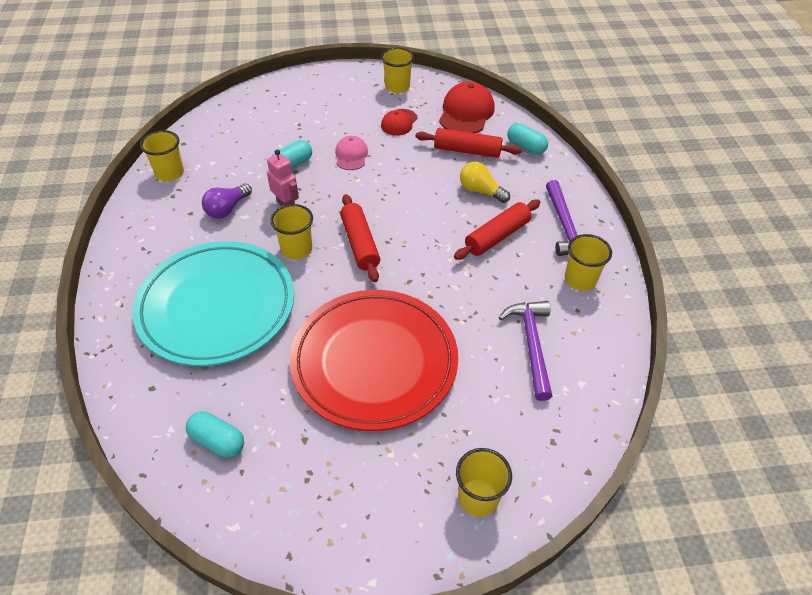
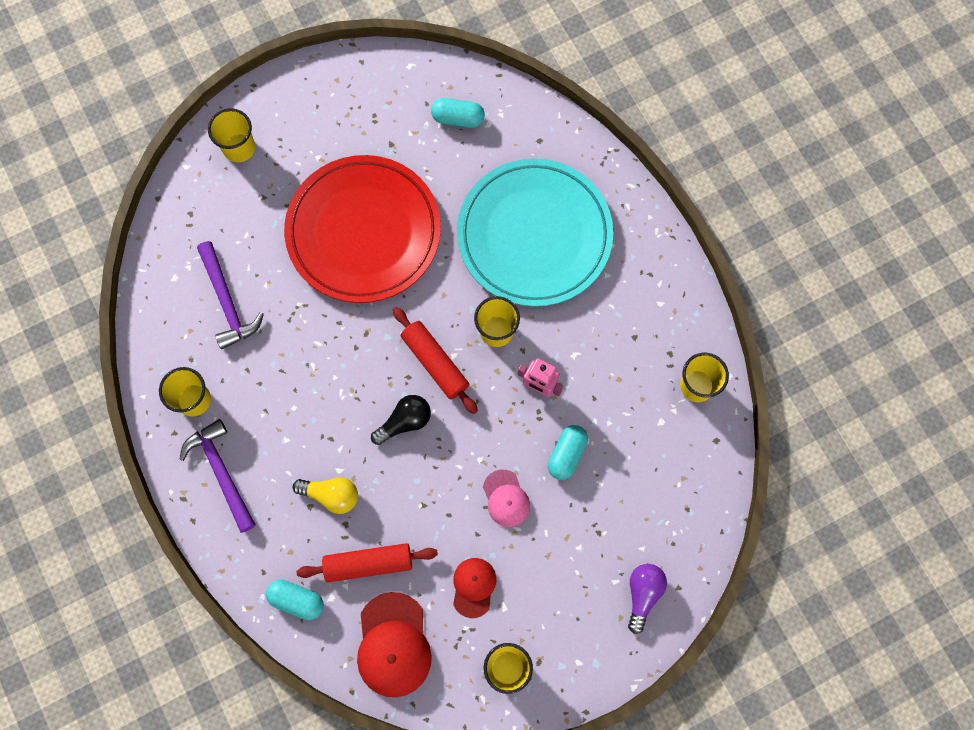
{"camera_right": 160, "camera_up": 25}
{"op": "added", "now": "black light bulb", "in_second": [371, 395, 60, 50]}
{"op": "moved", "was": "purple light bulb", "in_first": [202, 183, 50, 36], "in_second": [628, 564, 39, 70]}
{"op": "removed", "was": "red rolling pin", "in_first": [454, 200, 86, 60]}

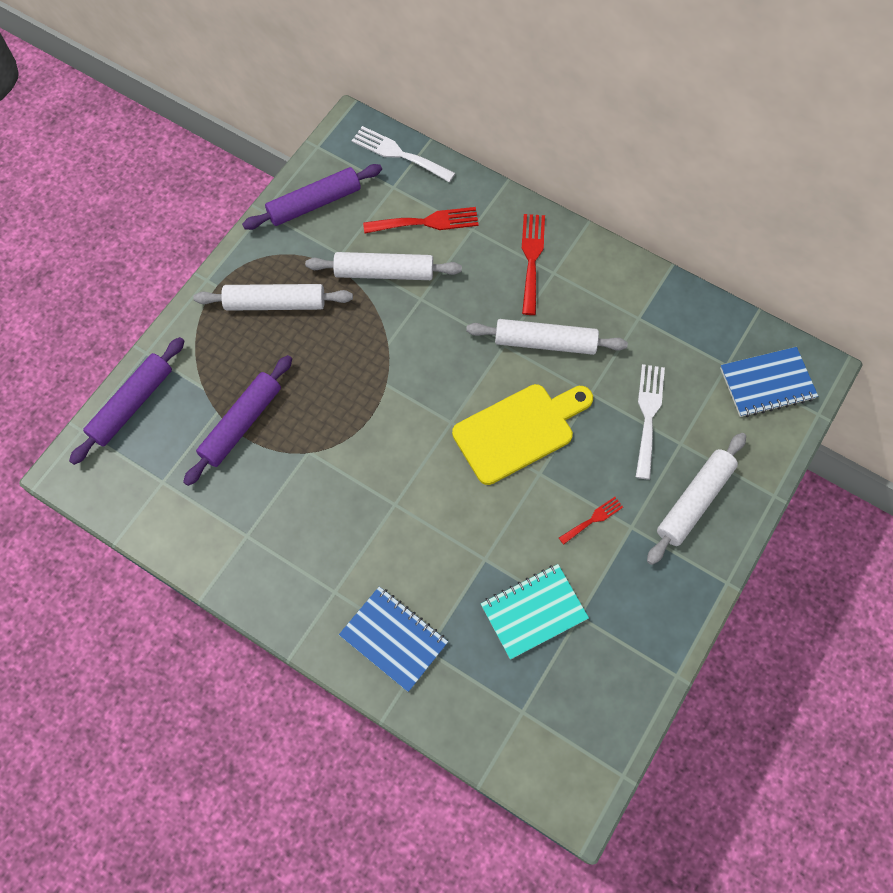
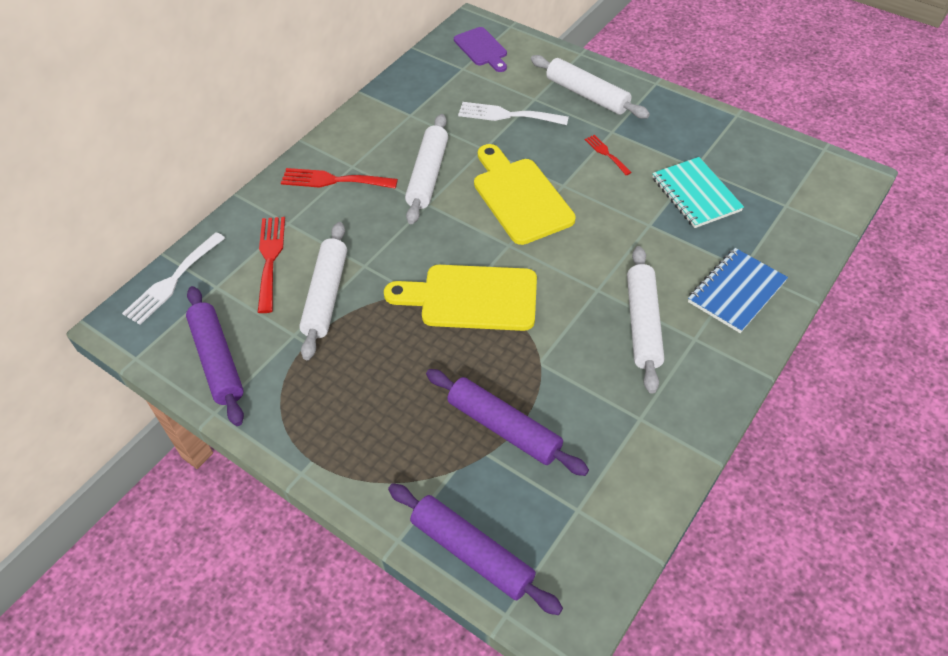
{"camera_right": -85, "camera_up": -15}
{"op": "added", "now": "yellow cutting board", "in_second": [384, 265, 153, 66]}
{"op": "replaced", "was": "blue notebook", "now": "purple cutting board", "in_first": [720, 347, 98, 70], "in_second": [454, 27, 53, 45]}
{"op": "moved", "was": "white rolling pin", "in_first": [193, 284, 160, 27], "in_second": [627, 246, 37, 148]}

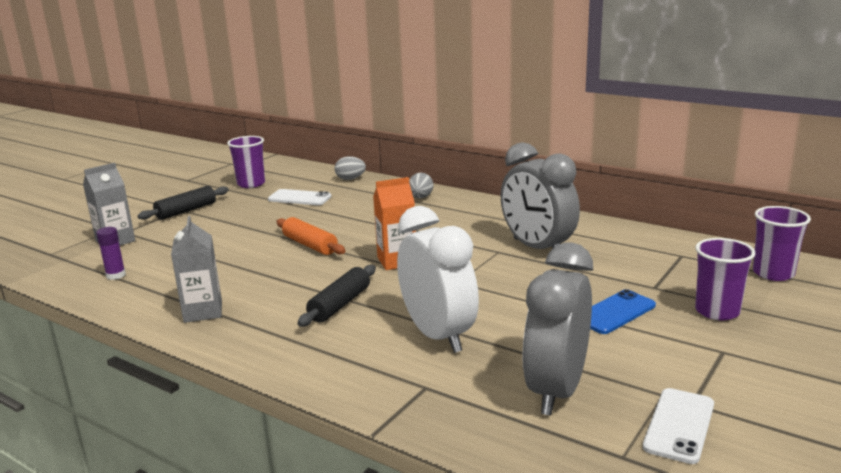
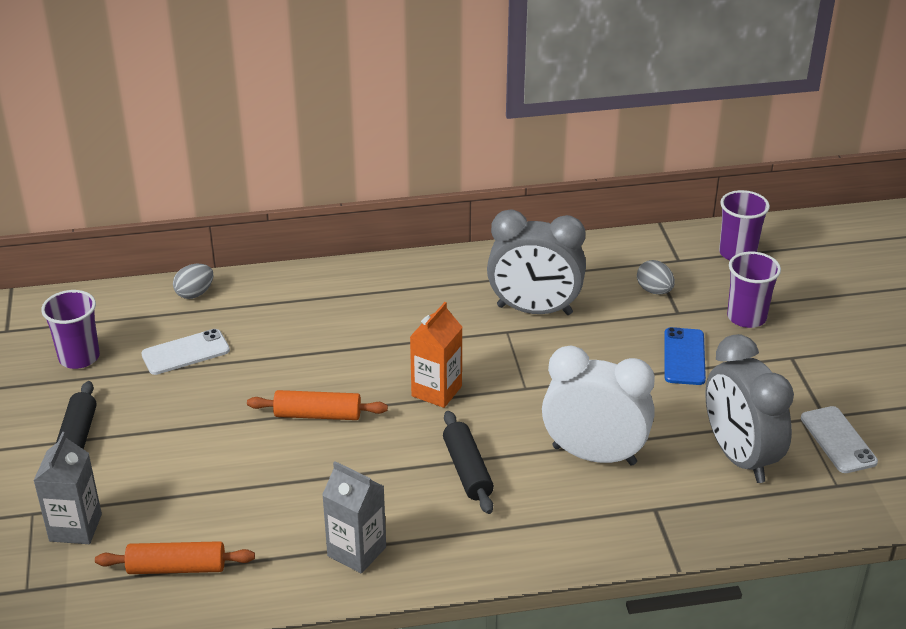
{"camera_right": -45, "camera_up": 15}
{"op": "replaced", "was": "purple glue stick", "now": "orange rolling pin", "in_first": [96, 227, 30, 53], "in_second": [95, 541, 160, 33]}
{"op": "moved", "was": "grey egg", "in_first": [409, 173, 24, 25], "in_second": [637, 260, 38, 35]}

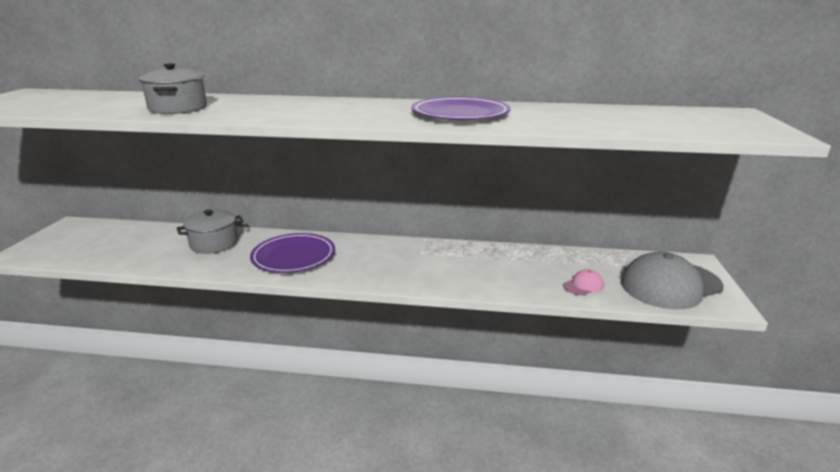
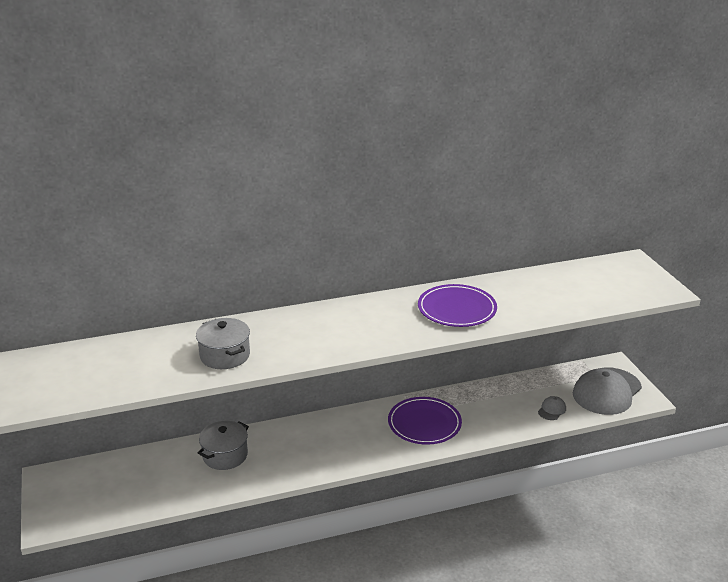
{"camera_right": -25, "camera_up": 5}
{"op": "moved", "was": "purple plate", "in_first": [250, 233, 85, 40], "in_second": [388, 397, 74, 48]}
{"op": "recoloured", "was": "pink cap", "now": "grey cap", "in_first": [563, 269, 41, 26], "in_second": [538, 396, 28, 24]}

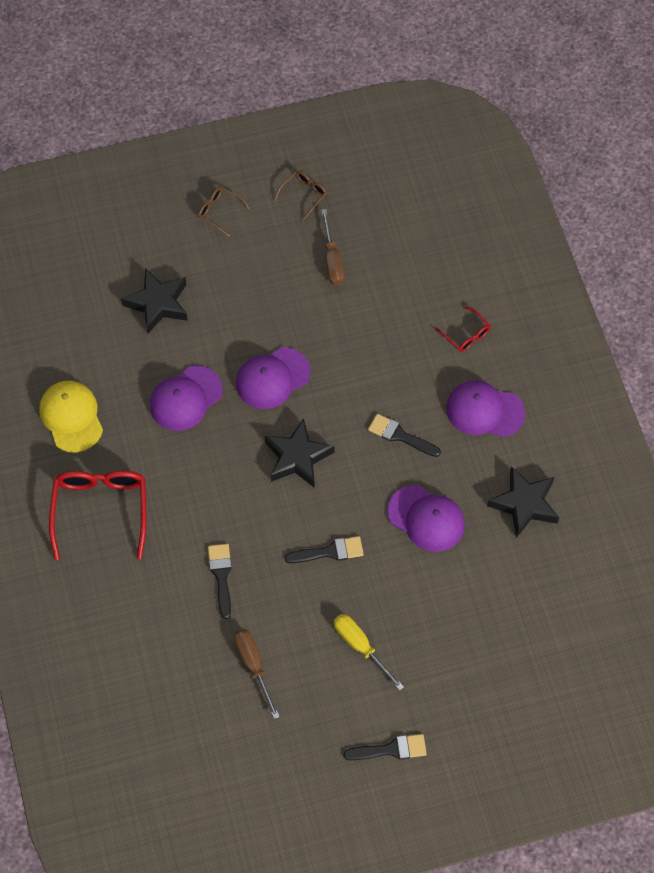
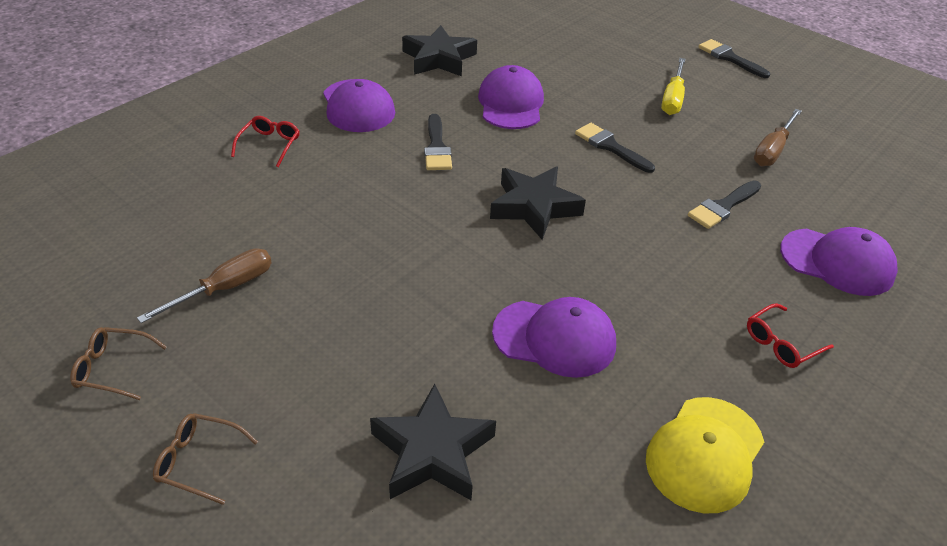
{"camera_right": -125, "camera_up": -20}
{"op": "turned", "was": "brown glasses", "in_first": [198, 187, 52, 49], "in_second": [153, 413, 105, 92], "clockwise": 105}
{"op": "resized", "was": "red glasses", "in_first": [49, 471, 97, 89], "in_second": [747, 303, 87, 65], "ratio": 0.49}
{"op": "moved", "was": "purple cap", "in_first": [236, 347, 75, 62], "in_second": [780, 227, 118, 69]}

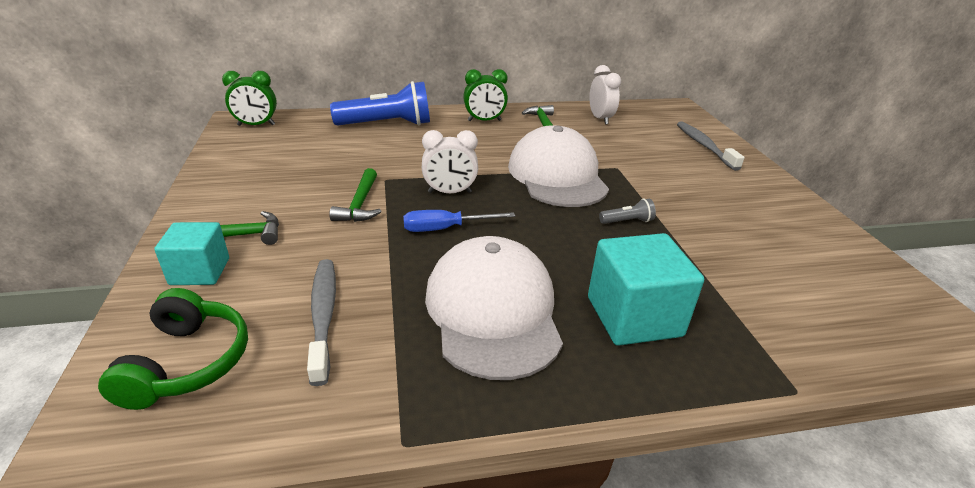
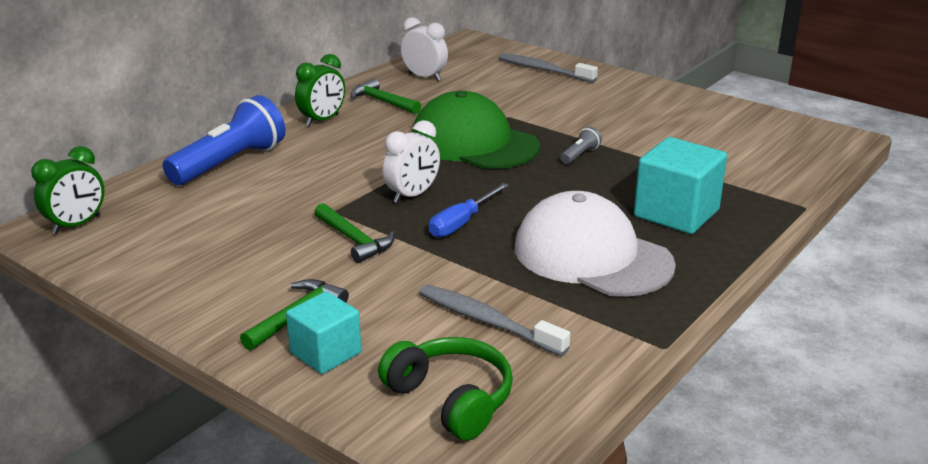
{"camera_right": -40, "camera_up": -5}
{"op": "recoloured", "was": "white cap", "now": "green cap", "in_first": [508, 125, 101, 82], "in_second": [412, 91, 128, 78]}

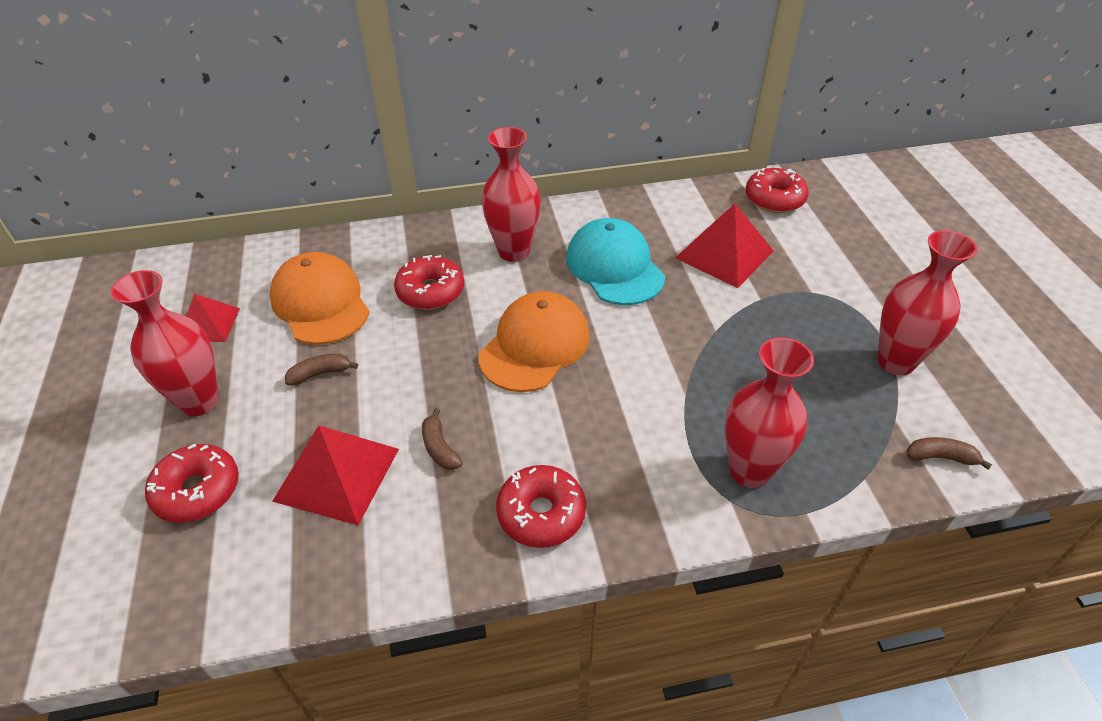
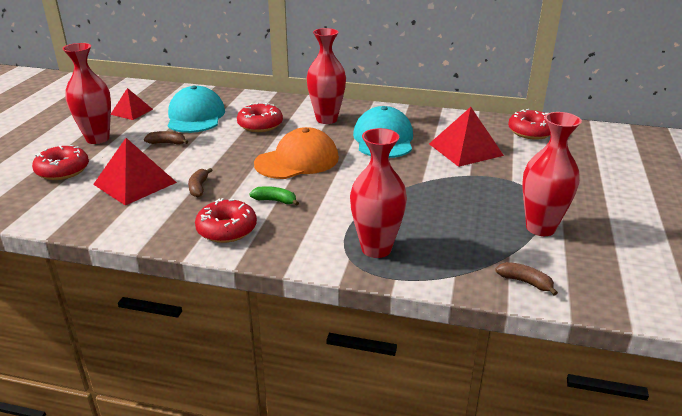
{"camera_right": 25, "camera_up": -15}
{"op": "recoloured", "was": "orange cap", "now": "turquoise cap", "in_first": [269, 252, 101, 93], "in_second": [167, 86, 58, 47]}
{"op": "added", "now": "green banana", "in_second": [249, 186, 50, 20]}

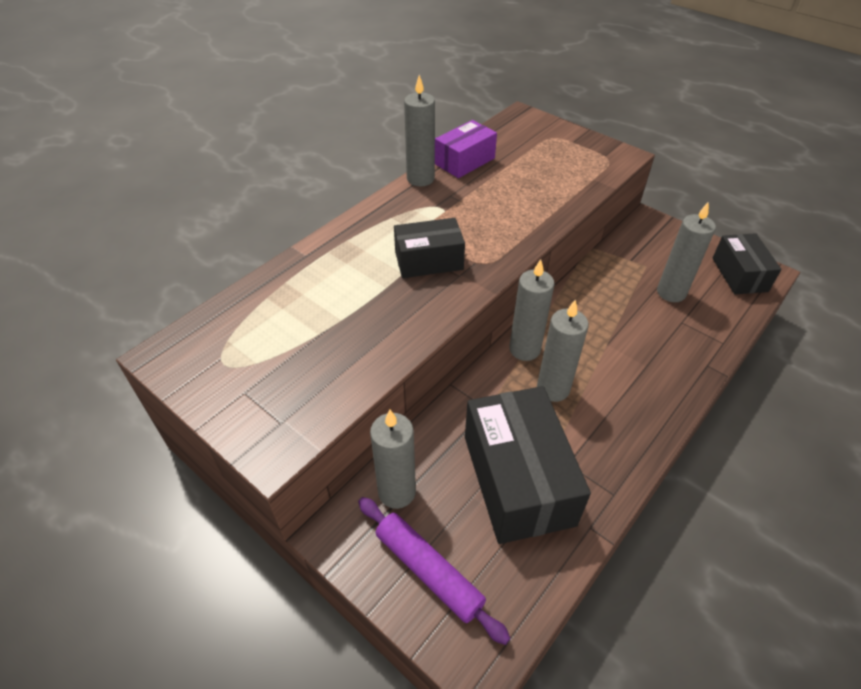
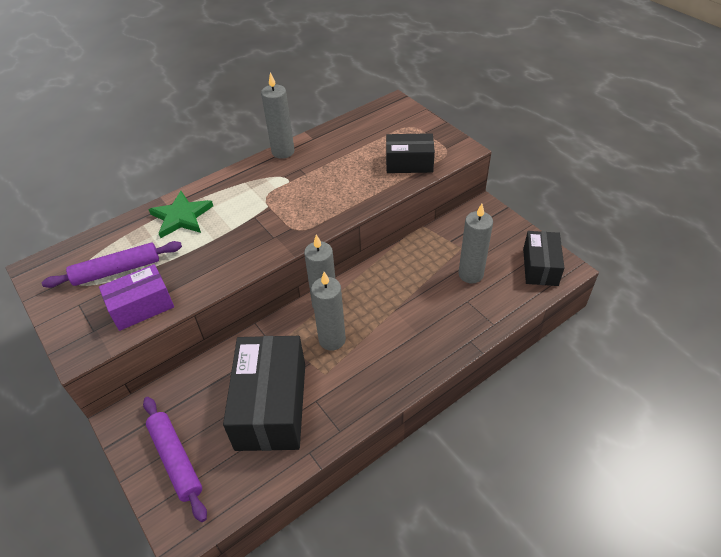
{"camera_right": 15, "camera_up": 0}
{"op": "added", "now": "purple rolling pin", "in_second": [42, 241, 140, 47]}
{"op": "moved", "was": "purple box", "in_first": [435, 120, 62, 58], "in_second": [99, 264, 75, 67]}
{"op": "added", "now": "green star", "in_second": [148, 191, 65, 47]}
{"op": "moved", "was": "black box", "in_first": [394, 218, 71, 60], "in_second": [386, 133, 49, 40]}
{"op": "removed", "was": "grey candle", "in_first": [370, 410, 46, 99]}

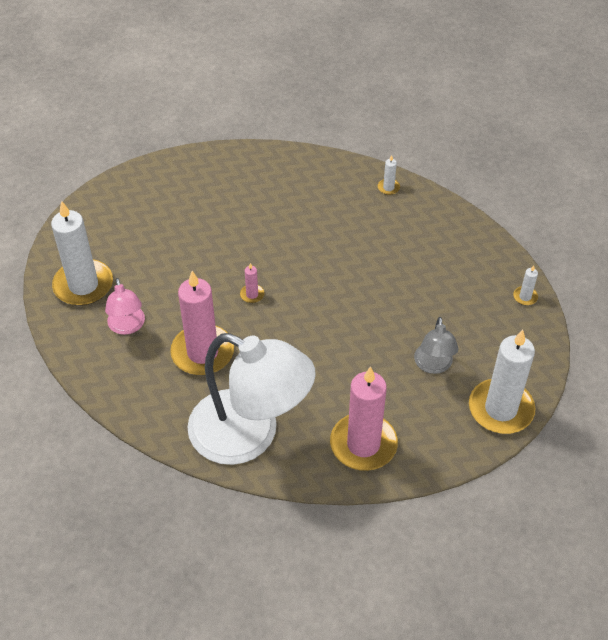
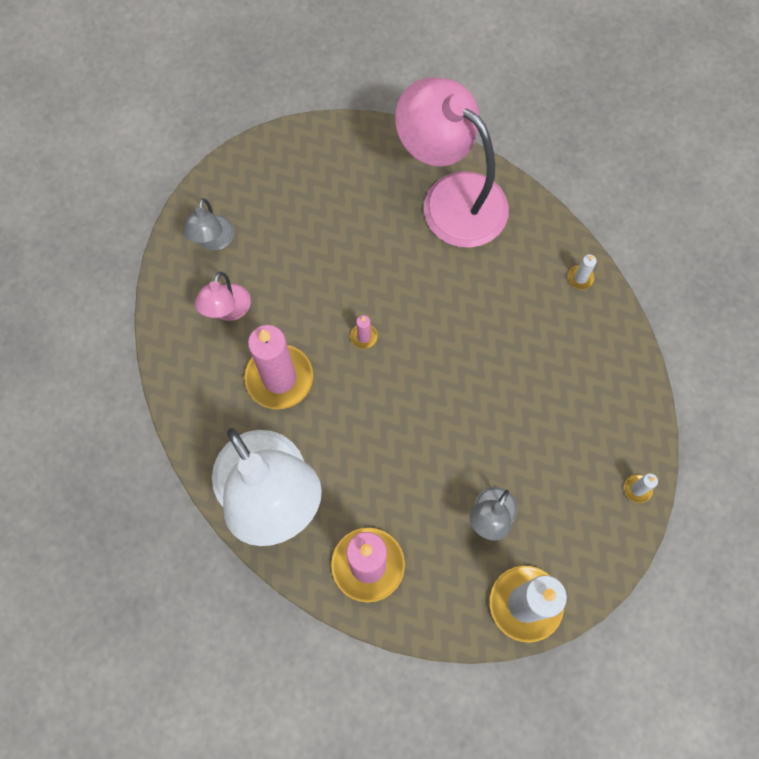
{"camera_right": 30, "camera_up": 20}
{"op": "replaced", "was": "white candle", "now": "grey lamp", "in_first": [51, 201, 62, 105], "in_second": [183, 198, 51, 52]}
{"op": "added", "now": "pink lamp", "in_second": [395, 77, 114, 171]}

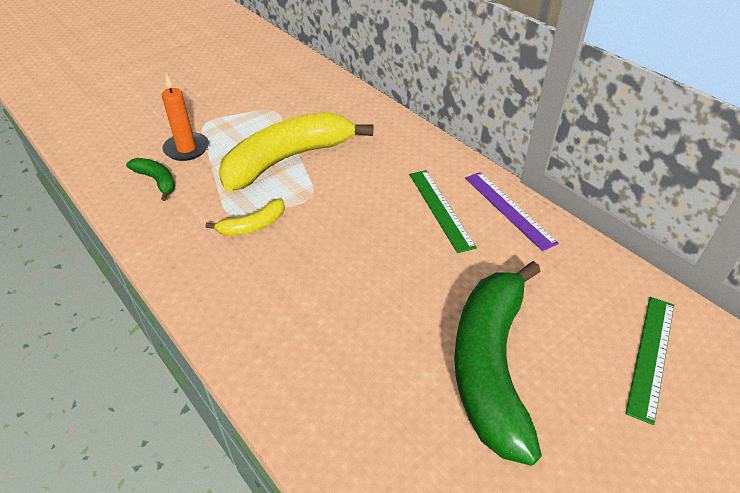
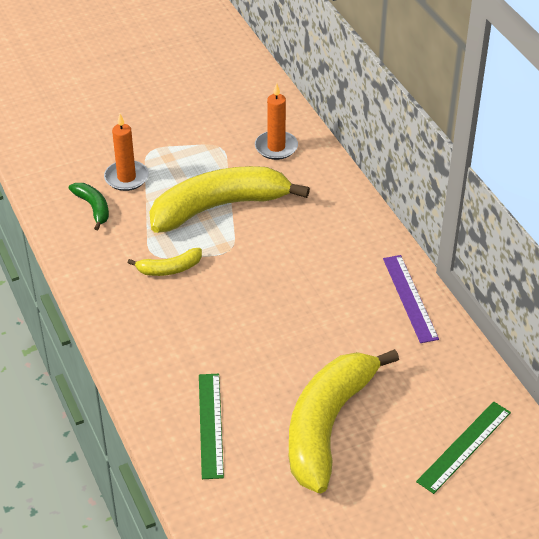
{"camera_right": 15, "camera_up": 0}
{"op": "moved", "was": "green ruler", "in_first": [409, 170, 68, 83], "in_second": [199, 374, 25, 105]}
{"op": "added", "now": "orange candle", "in_second": [255, 83, 43, 77]}
{"op": "recoloured", "was": "green banana", "now": "yellow banana", "in_first": [454, 261, 88, 205], "in_second": [289, 349, 110, 144]}

